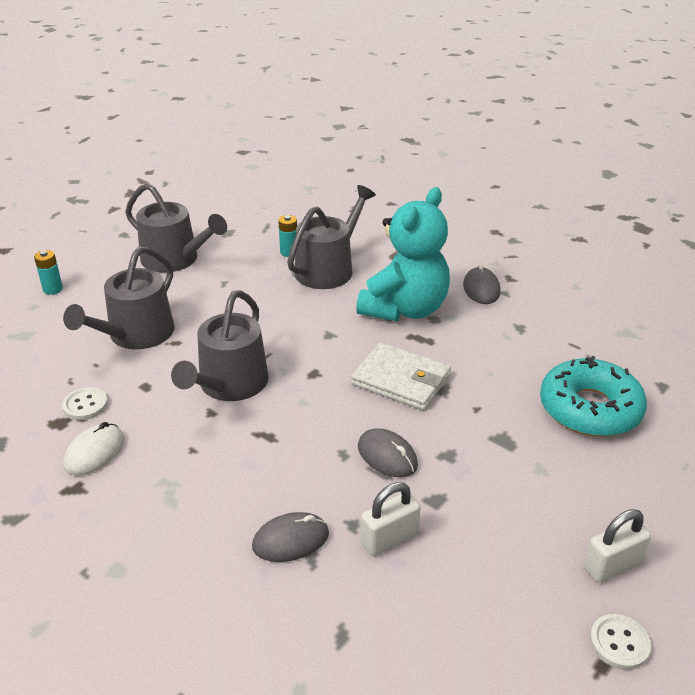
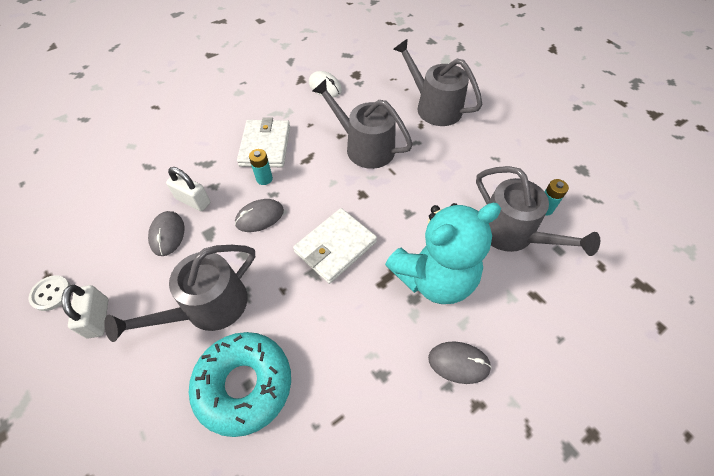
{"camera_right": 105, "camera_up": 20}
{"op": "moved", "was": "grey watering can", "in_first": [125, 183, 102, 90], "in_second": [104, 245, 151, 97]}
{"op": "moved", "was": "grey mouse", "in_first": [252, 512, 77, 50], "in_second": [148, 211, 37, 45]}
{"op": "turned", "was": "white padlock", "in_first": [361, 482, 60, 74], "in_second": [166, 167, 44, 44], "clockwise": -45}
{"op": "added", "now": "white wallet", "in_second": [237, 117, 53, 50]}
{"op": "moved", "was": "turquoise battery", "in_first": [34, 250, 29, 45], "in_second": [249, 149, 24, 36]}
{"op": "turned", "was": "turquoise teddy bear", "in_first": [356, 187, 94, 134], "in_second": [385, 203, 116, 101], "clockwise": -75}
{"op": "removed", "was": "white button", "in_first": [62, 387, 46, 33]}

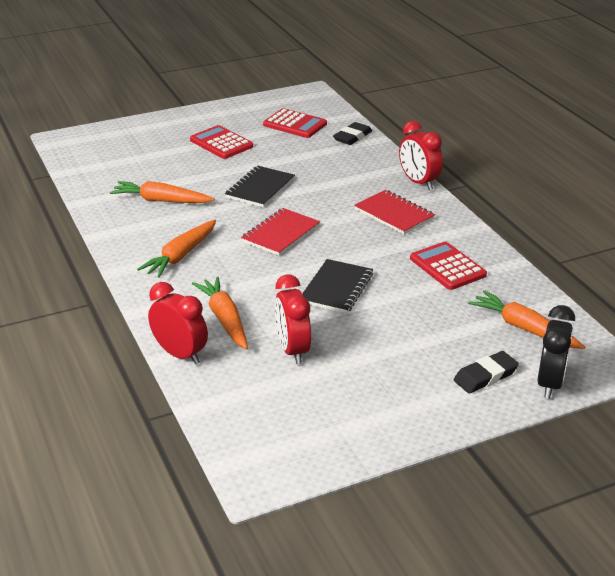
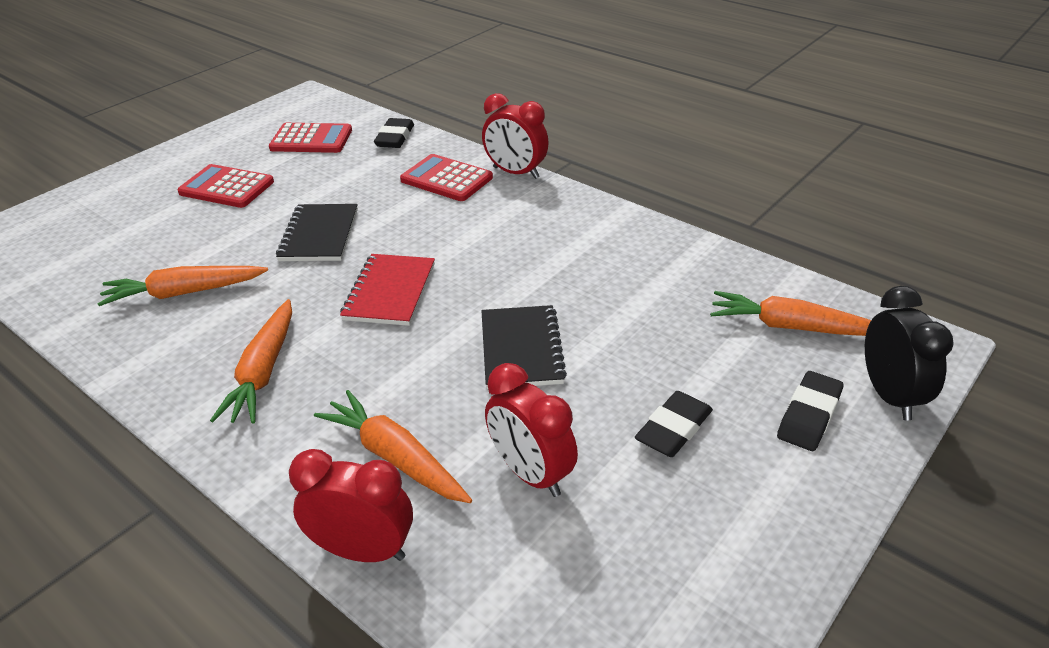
{"camera_right": -25, "camera_up": 5}
{"op": "moved", "was": "red calculator", "in_first": [410, 242, 77, 48], "in_second": [400, 154, 93, 47]}
{"op": "added", "now": "black eraser", "in_second": [635, 391, 78, 66]}
{"op": "removed", "was": "red notebook", "in_first": [354, 190, 81, 45]}

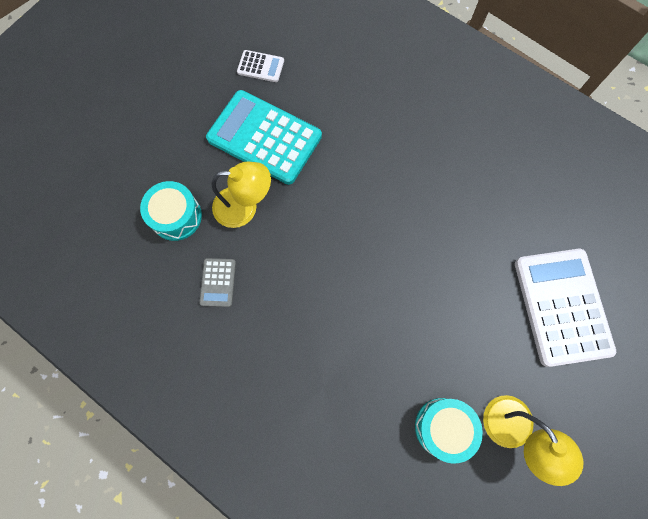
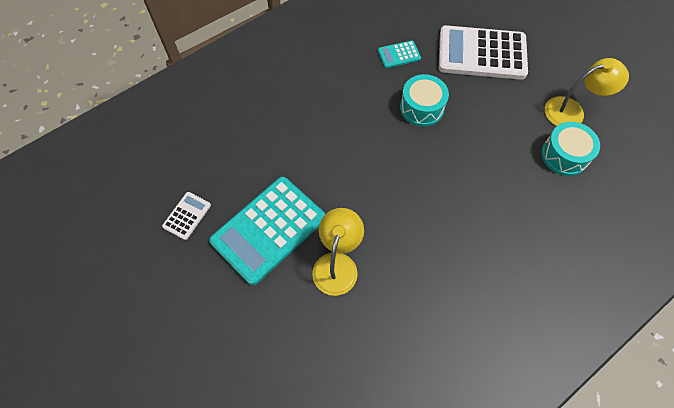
{"camera_right": -75, "camera_up": -10}
{"op": "added", "now": "turquoise calculator", "in_second": [378, 40, 43, 28]}
{"op": "moved", "was": "turquoise drum", "in_first": [140, 181, 62, 60], "in_second": [400, 74, 49, 53]}
{"op": "removed", "was": "grey calculator", "in_first": [199, 258, 37, 49]}

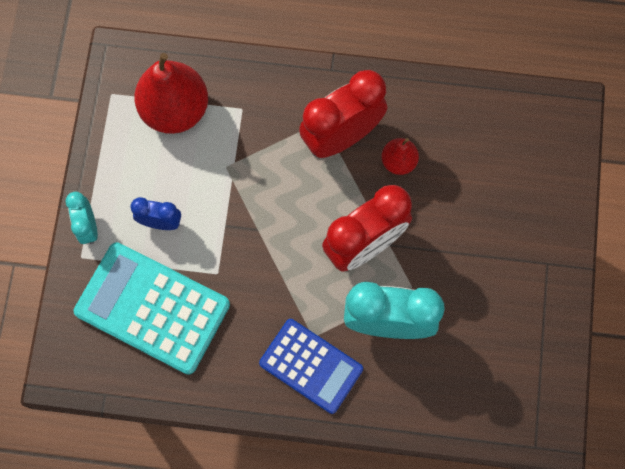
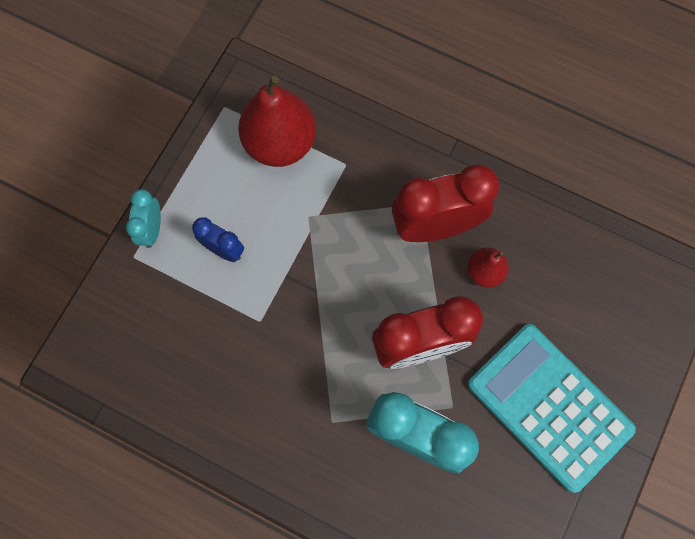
{"camera_right": 20, "camera_up": 0}
{"op": "moved", "was": "turquoise calculator", "in_first": [74, 242, 156, 133], "in_second": [468, 324, 168, 169]}
{"op": "removed", "was": "blue calculator", "in_first": [259, 319, 104, 95]}

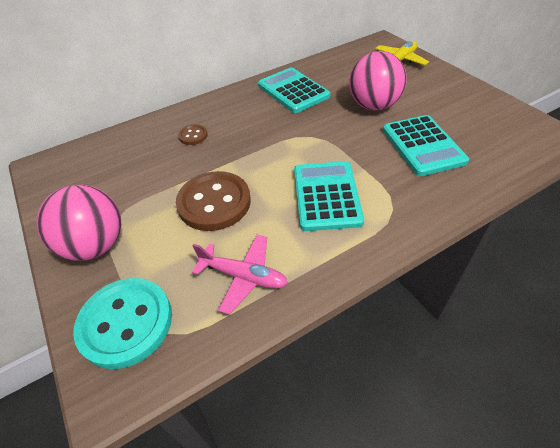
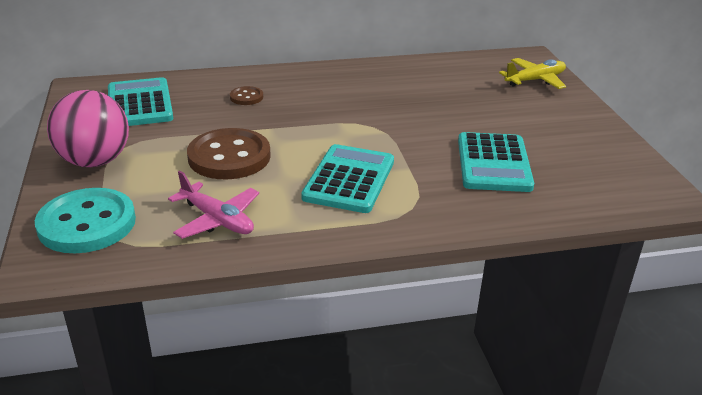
{"camera_right": 15, "camera_up": -15}
{"op": "moved", "was": "turquoise calculator", "in_first": [258, 67, 72, 46], "in_second": [108, 77, 65, 49]}
{"op": "removed", "was": "pink ball", "in_first": [349, 51, 58, 60]}

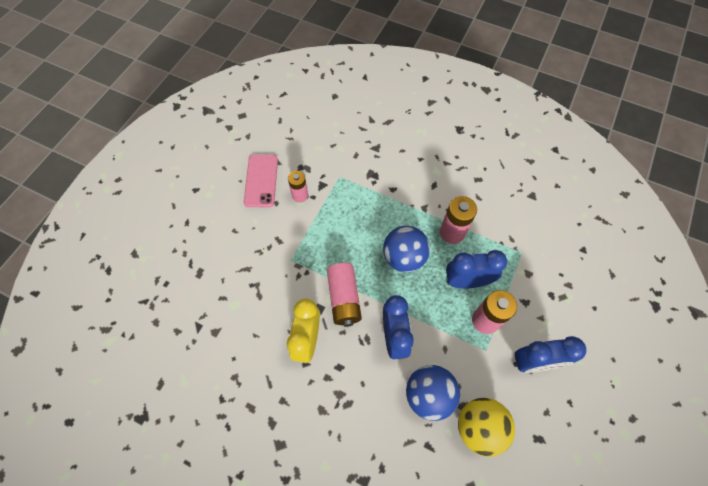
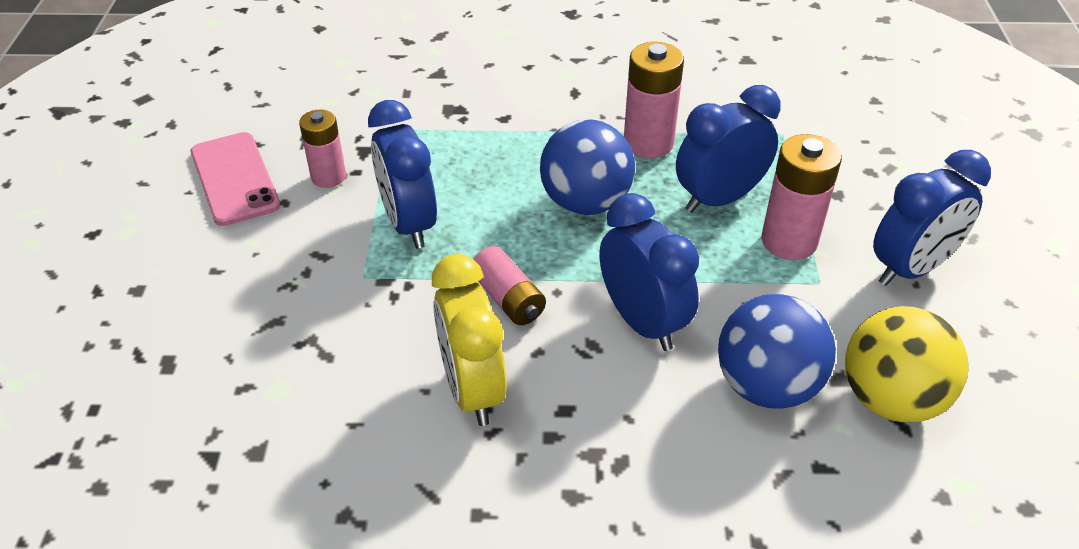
{"camera_right": -25, "camera_up": -20}
{"op": "added", "now": "blue clock", "in_second": [368, 100, 69, 149]}
{"op": "resized", "was": "pink battery", "in_first": [327, 263, 35, 64], "in_second": [474, 246, 72, 79], "ratio": 0.67}

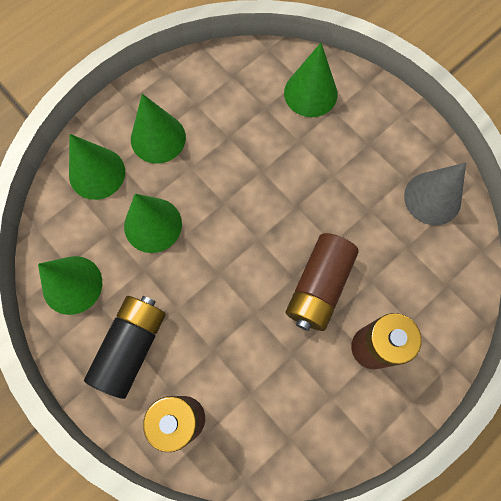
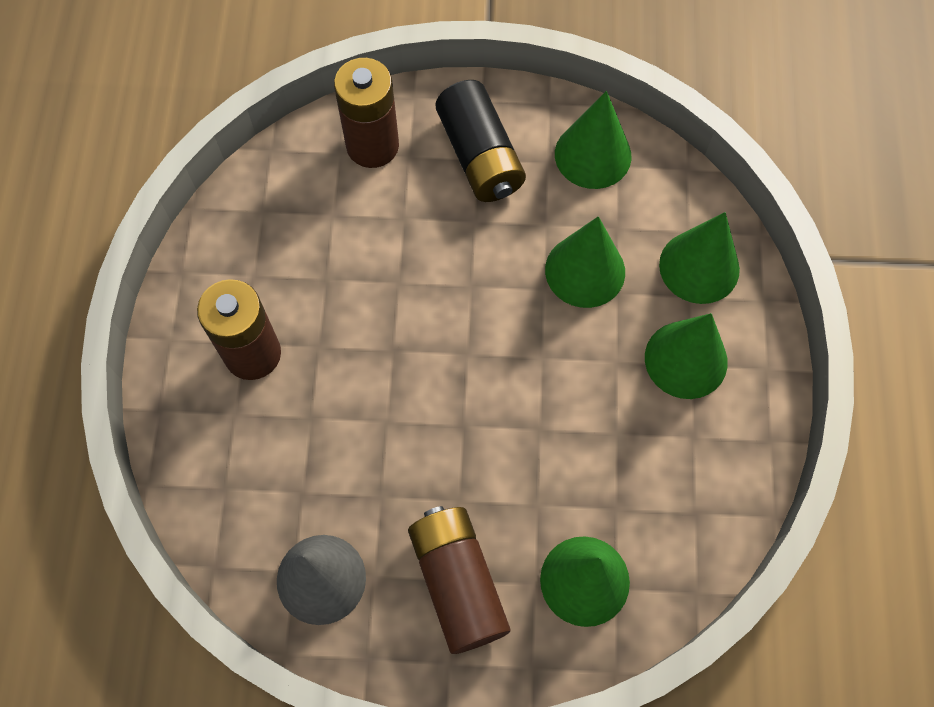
{"camera_right": 135, "camera_up": -5}
{"op": "moved", "was": "brown battery", "in_first": [286, 233, 73, 98], "in_second": [408, 506, 102, 148]}

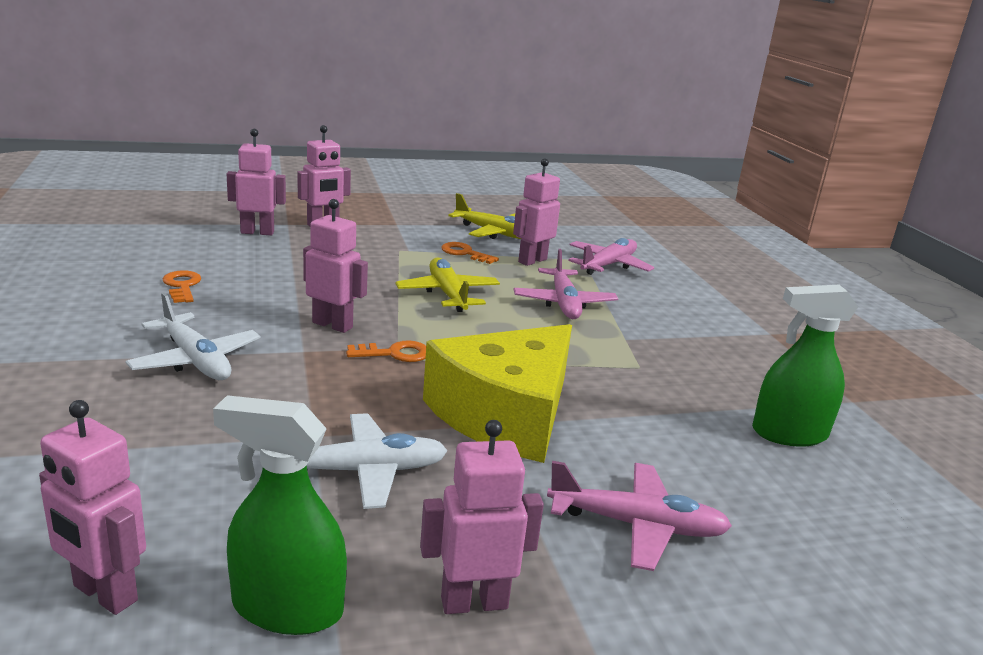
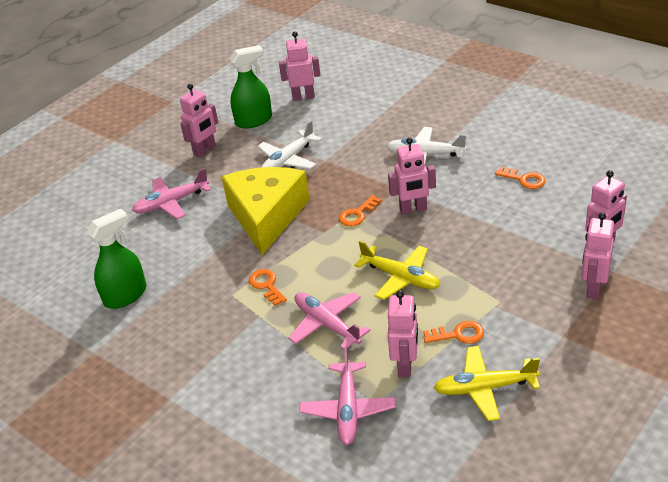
{"camera_right": 150, "camera_up": 15}
{"op": "added", "now": "orange key", "in_second": [249, 269, 38, 37]}

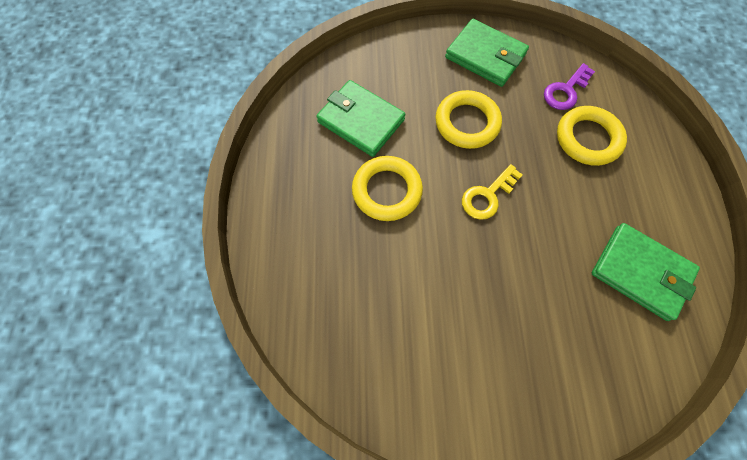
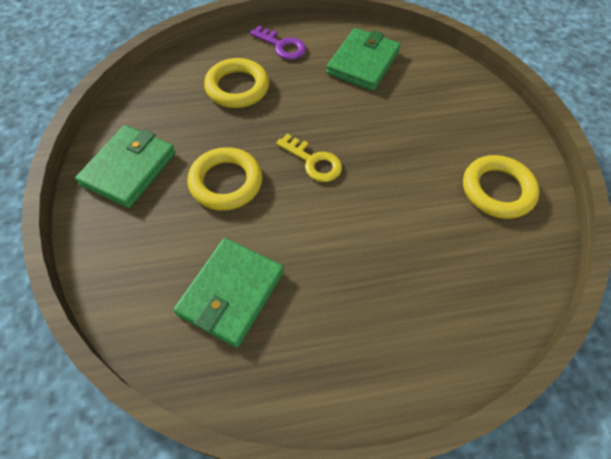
{"camera_right": -100, "camera_up": -10}
{"op": "moved", "was": "purple key", "in_first": [544, 63, 51, 47], "in_second": [250, 26, 56, 34]}
{"op": "moved", "was": "yellow ring", "in_first": [352, 156, 71, 65], "in_second": [463, 155, 77, 64]}

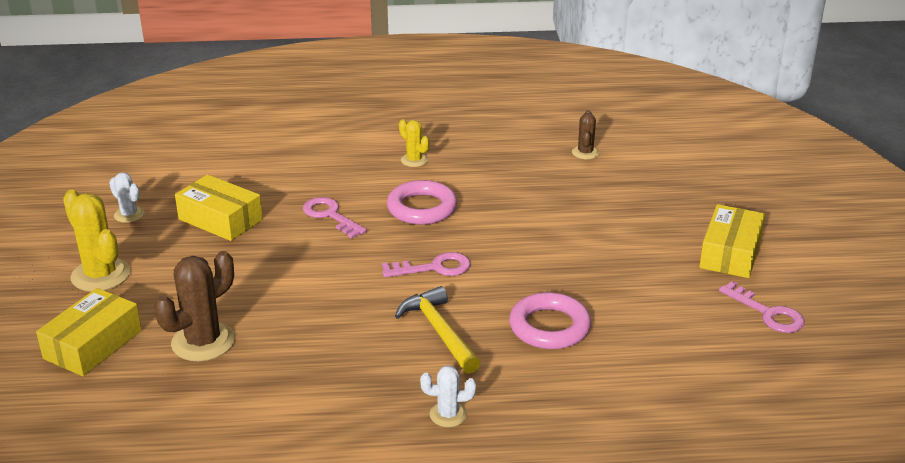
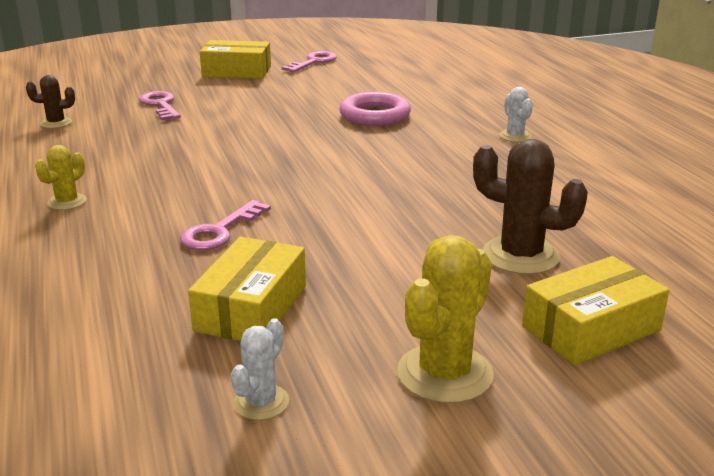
{"camera_right": -105, "camera_up": -5}
{"op": "moved", "was": "pink key", "in_first": [382, 252, 89, 25], "in_second": [139, 91, 42, 30]}
{"op": "turned", "was": "yellow box", "in_first": [36, 288, 106, 88], "in_second": [522, 256, 147, 109], "clockwise": -45}
{"op": "removed", "was": "pink ring", "in_first": [387, 180, 70, 45]}
{"op": "removed", "was": "yellow hammer", "in_first": [395, 286, 85, 88]}

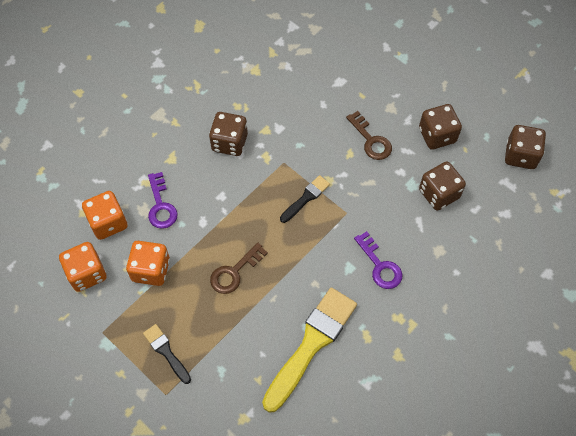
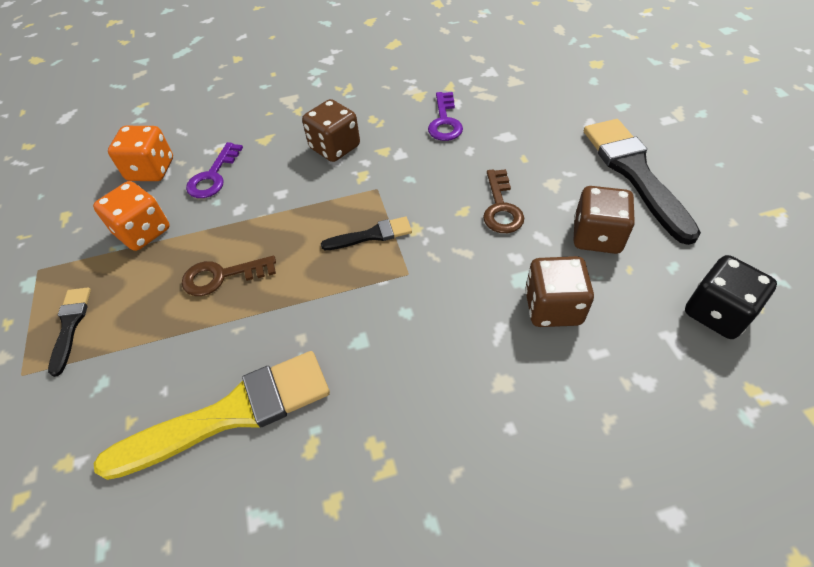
{"camera_right": 35, "camera_up": -10}
{"op": "moved", "was": "purple key", "in_first": [354, 231, 48, 58], "in_second": [428, 92, 35, 49]}
{"op": "added", "now": "black brush", "in_second": [584, 119, 117, 126]}
{"op": "recoloured", "was": "brown dice", "now": "black dice", "in_first": [505, 125, 41, 44], "in_second": [685, 255, 92, 84]}
{"op": "removed", "was": "orange dice", "in_first": [59, 242, 48, 50]}

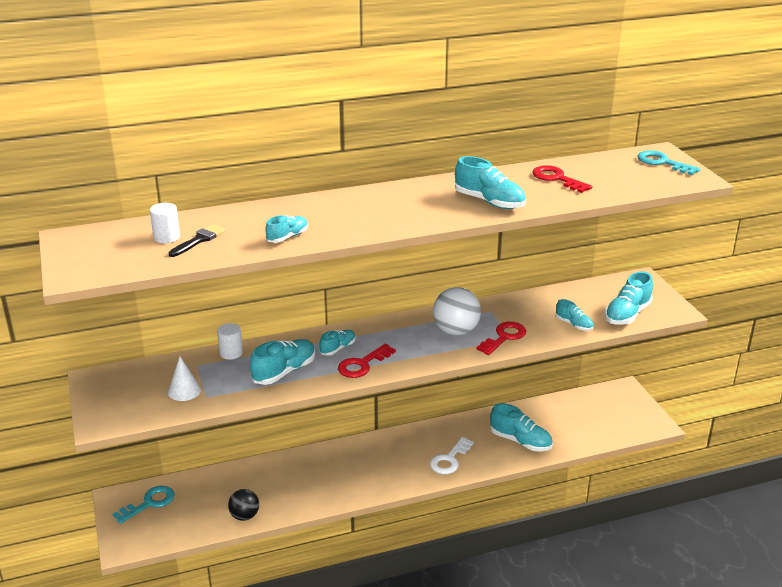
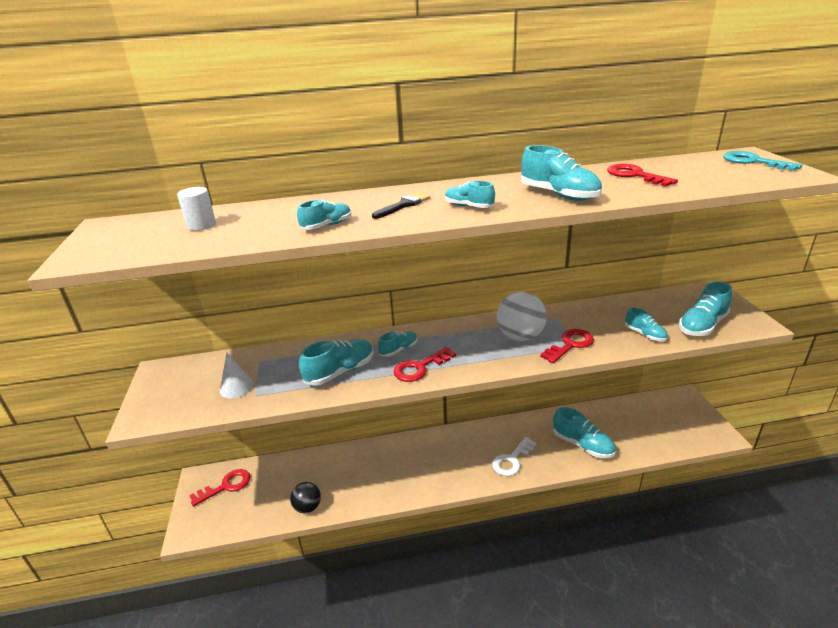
{"camera_right": 10, "camera_up": 0}
{"op": "recoloured", "was": "turquoise key", "now": "red key", "in_first": [113, 486, 62, 38], "in_second": [189, 469, 61, 37]}
{"op": "moved", "was": "black brush", "in_first": [168, 224, 58, 33], "in_second": [372, 192, 59, 27]}
{"op": "added", "now": "turquoise shoe", "in_second": [445, 181, 50, 27]}
{"op": "removed", "was": "white cylinder", "in_first": [217, 323, 26, 37]}

